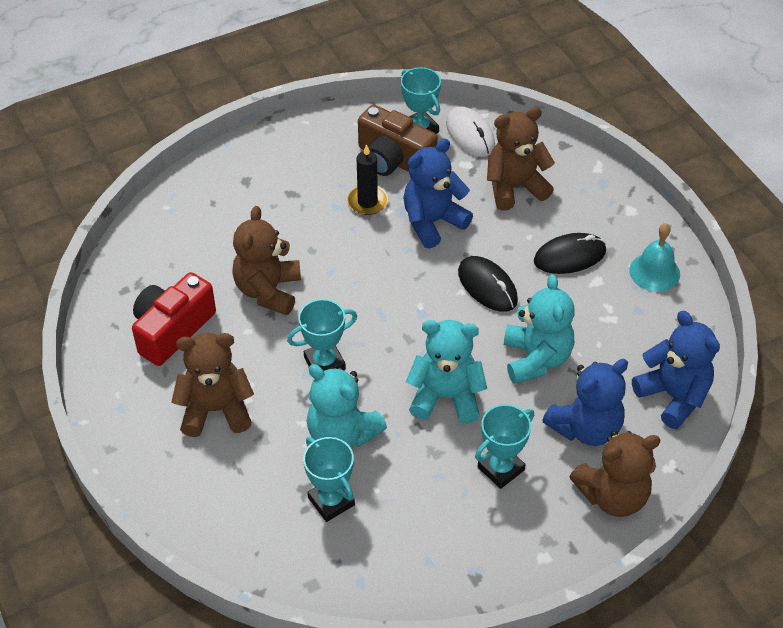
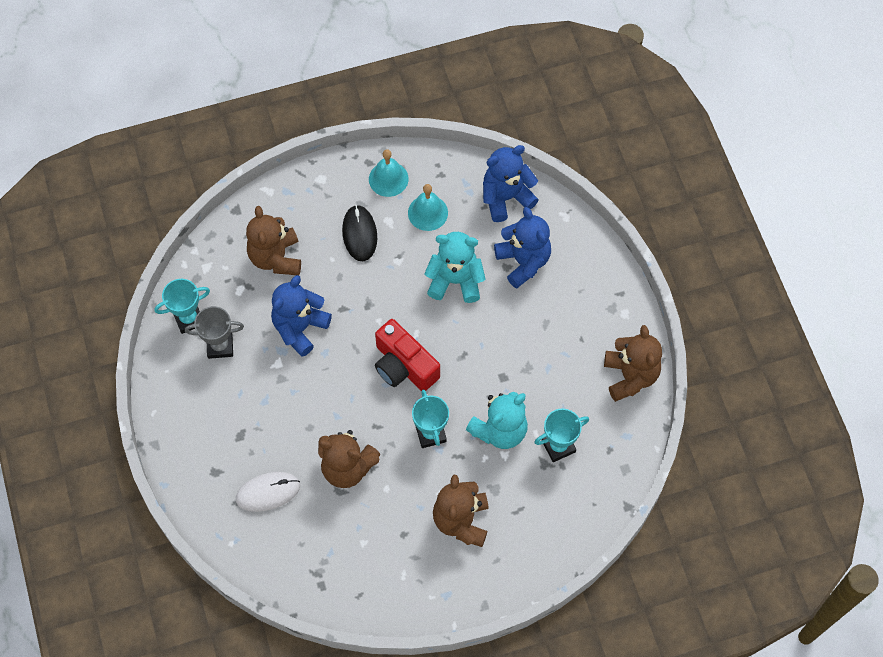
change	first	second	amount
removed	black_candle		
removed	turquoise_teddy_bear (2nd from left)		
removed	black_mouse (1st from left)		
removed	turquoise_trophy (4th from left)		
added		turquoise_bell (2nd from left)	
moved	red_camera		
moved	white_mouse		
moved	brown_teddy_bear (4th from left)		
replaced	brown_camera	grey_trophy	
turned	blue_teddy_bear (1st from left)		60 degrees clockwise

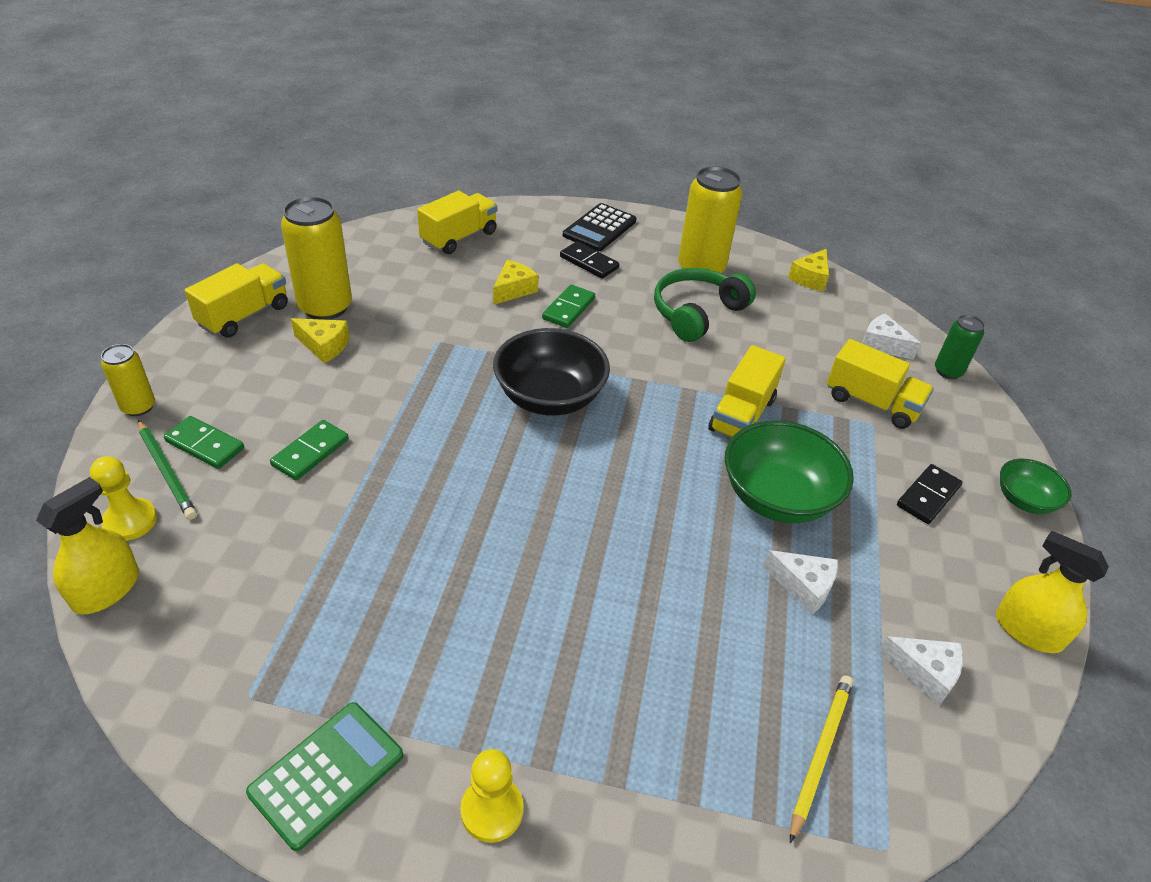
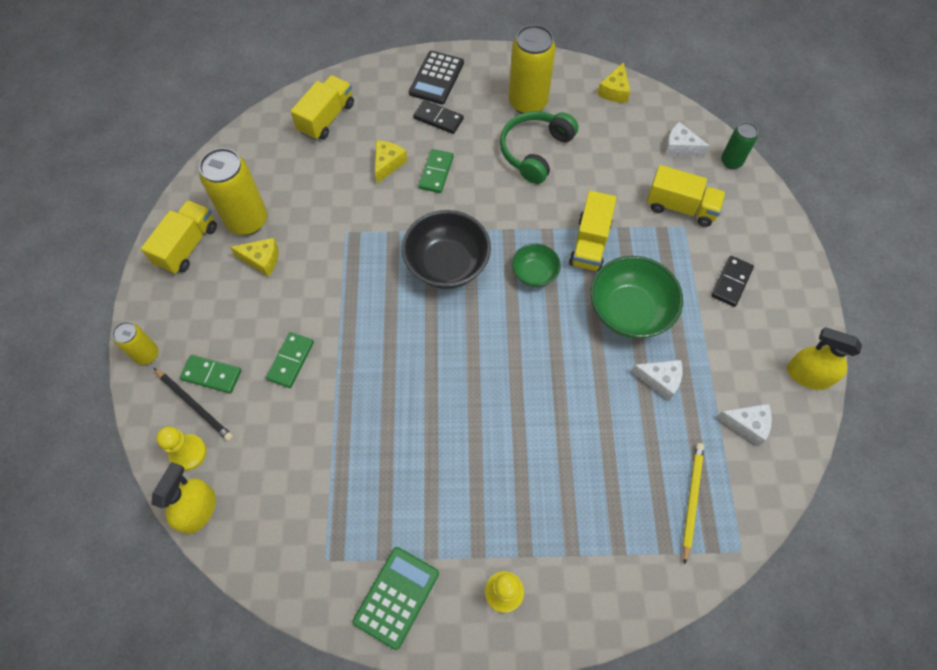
change	first	second	amount
moved	green_bowl (2nd from left in the first image)	green_bowl (1st from left)	
recoloured	green_pencil	black_pencil	

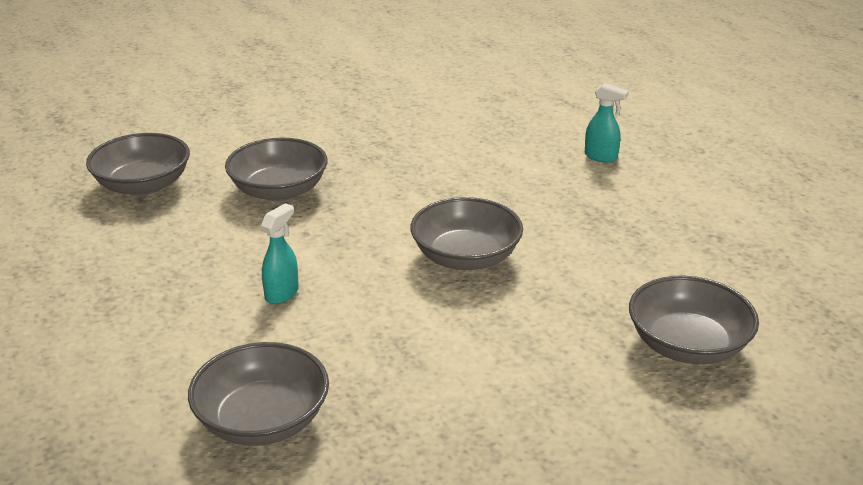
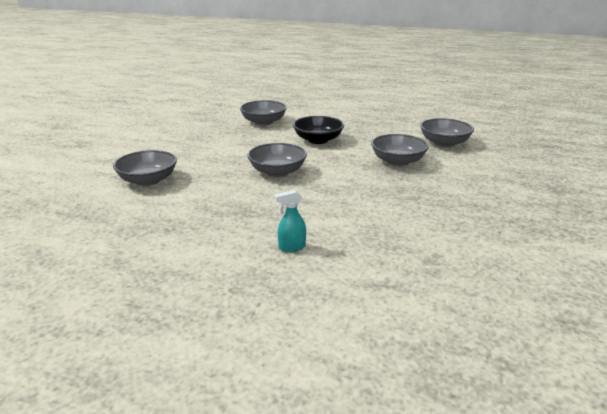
change	first	second	amount
replaced	turquoise_spray_bottle (1st from left)	black_bowl	

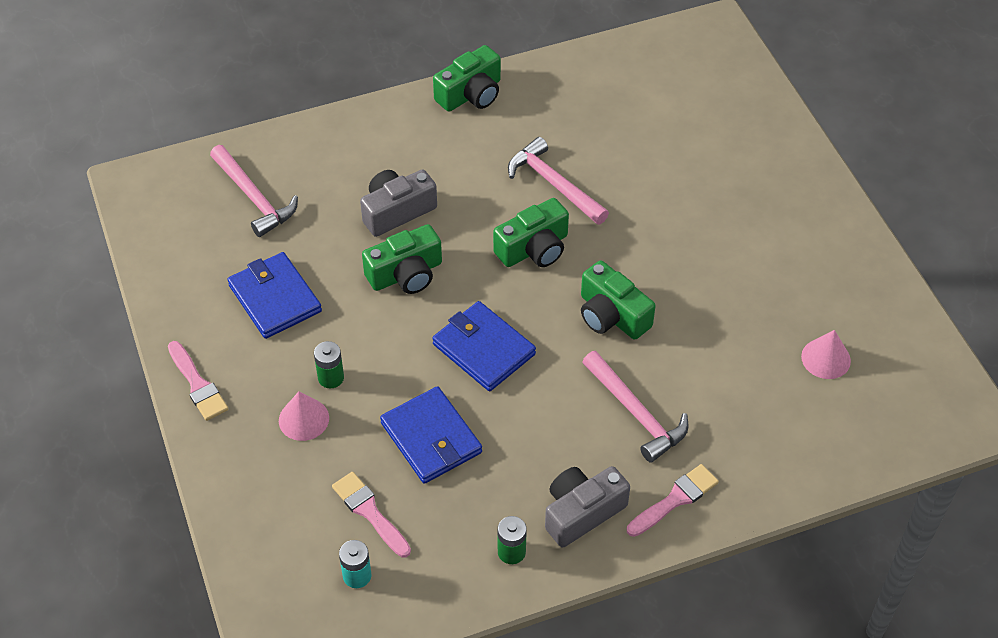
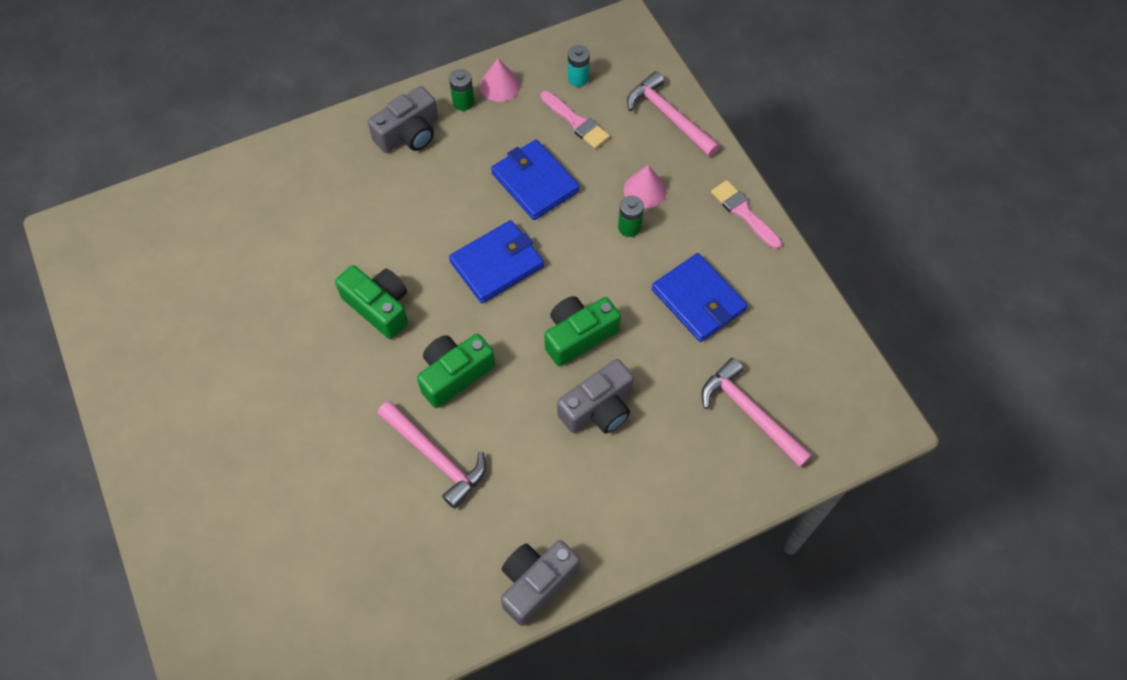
change	first	second	amount
removed	pink_brush (3rd from left)		
moved	pink_hammer (3rd from left in the first image)	pink_hammer (2nd from left)	
moved	pink_cone (2nd from left in the first image)	pink_cone (1st from left)	
recoloured	green_camera (2nd from left)	grey_camera (2nd from left)	
turned	blue_wallet (3rd from left in the first image)	blue_wallet (1st from left)	75 degrees counterclockwise

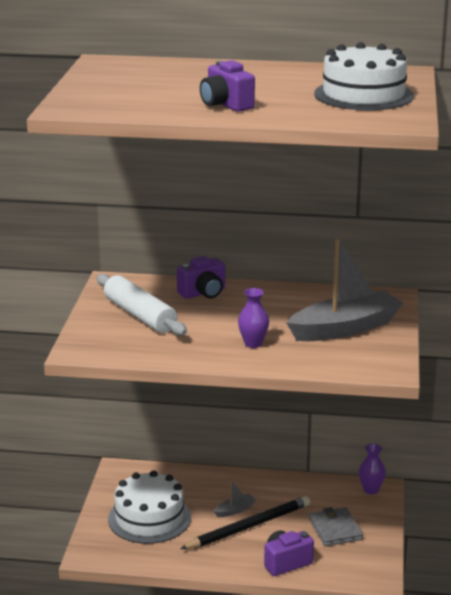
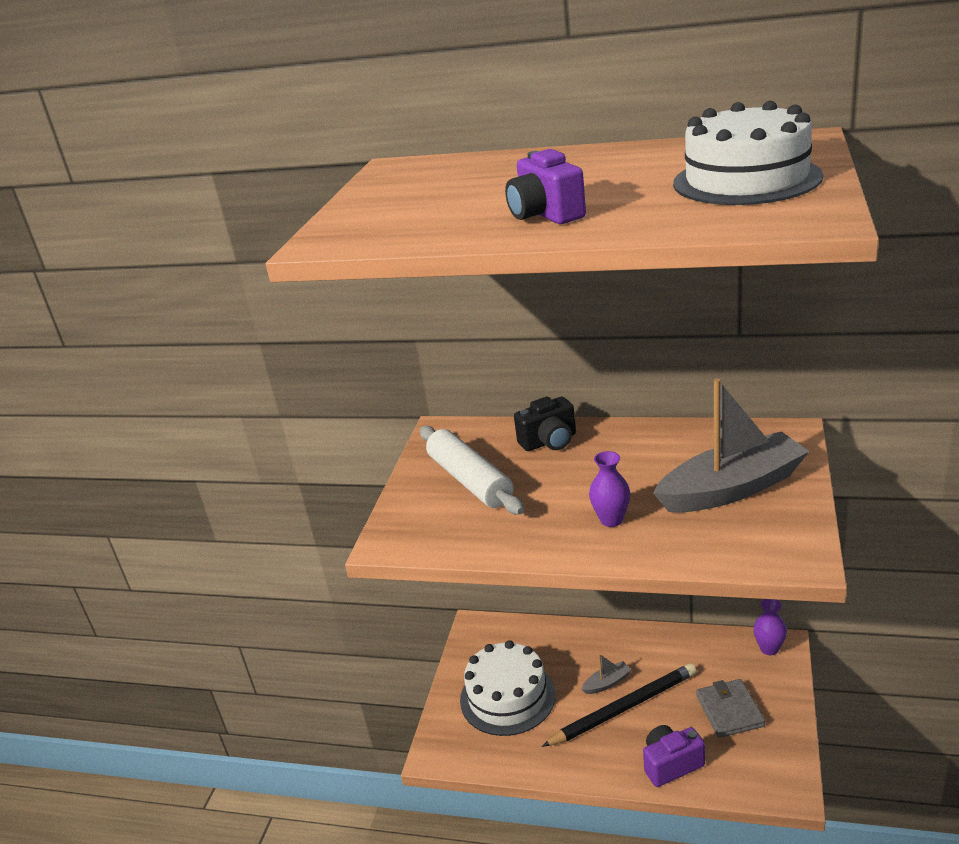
change	first	second	amount
recoloured	purple_camera (1st from left)	black_camera	

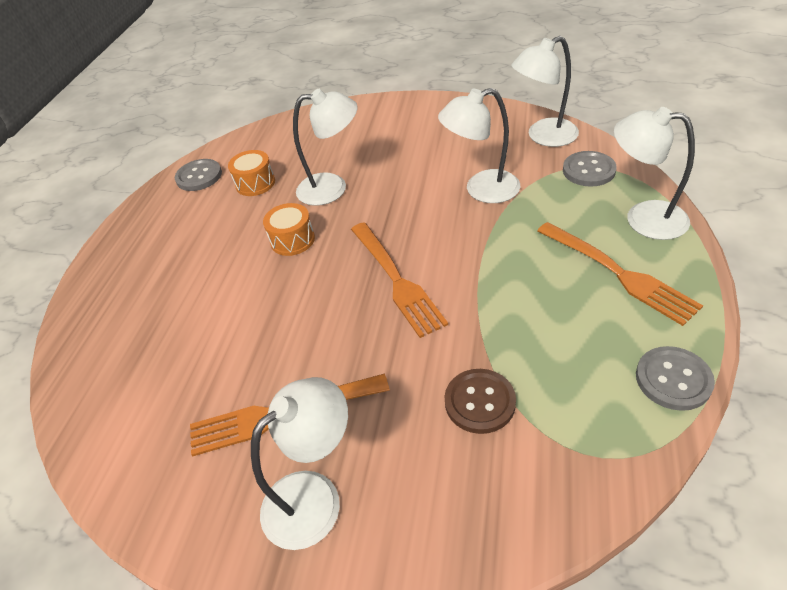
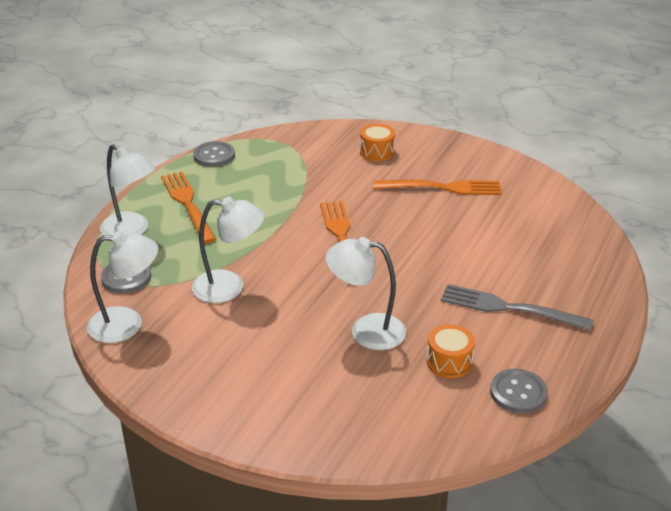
change	first	second	amount
removed	white_lamp (1st from left)		
removed	brown_button		
added		grey_fork	
moved	orange_drum (2nd from left in the first image)	orange_drum (1st from left)	

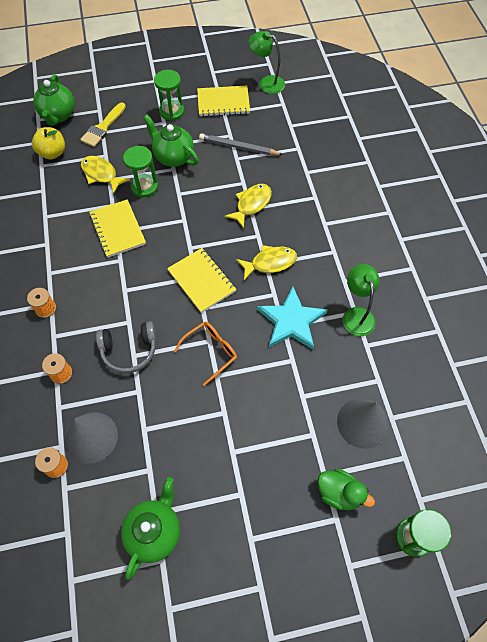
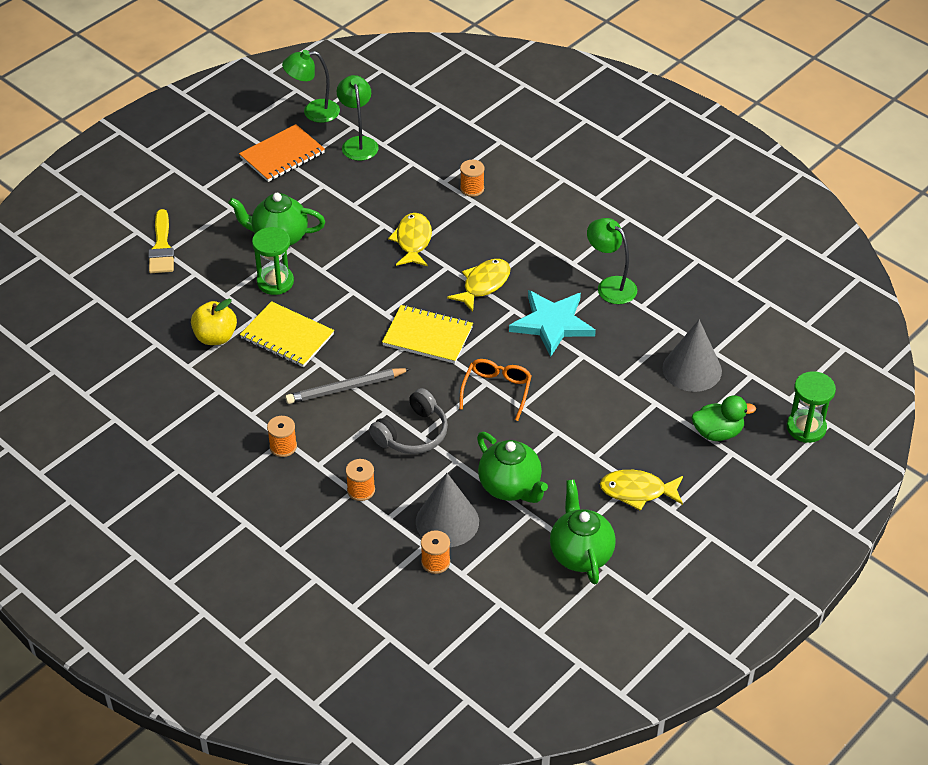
change	first	second	amount
removed	green_hourglass (2nd from left)		
added		green_lamp (2nd from left)	
added		orange_spool (4th from left)	
moved	yellow_apple		
moved	green_teapot (1st from left in the first image)	green_teapot (2nd from left)	
moved	yellow_fish (1st from left in the first image)	yellow_fish (3rd from left)	
moved	grey_pencil		
recoloured	yellow_notebook (3rd from left)	orange_notebook	

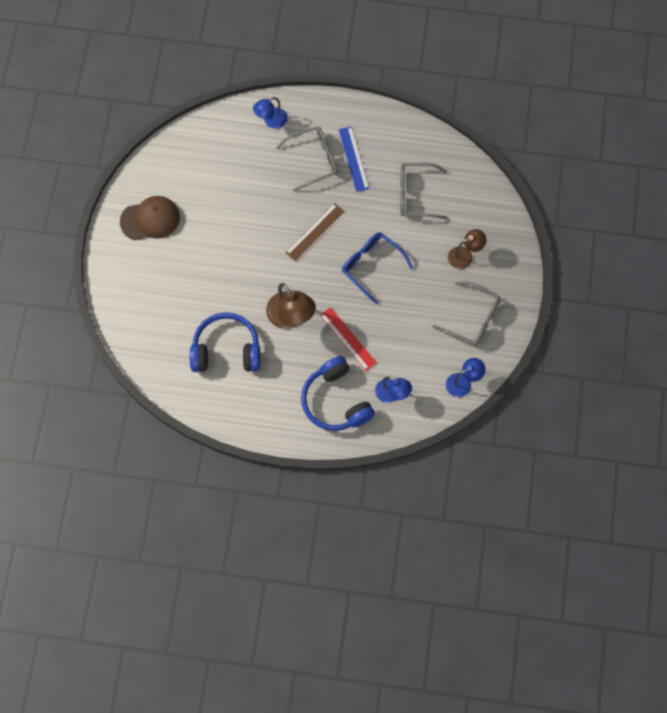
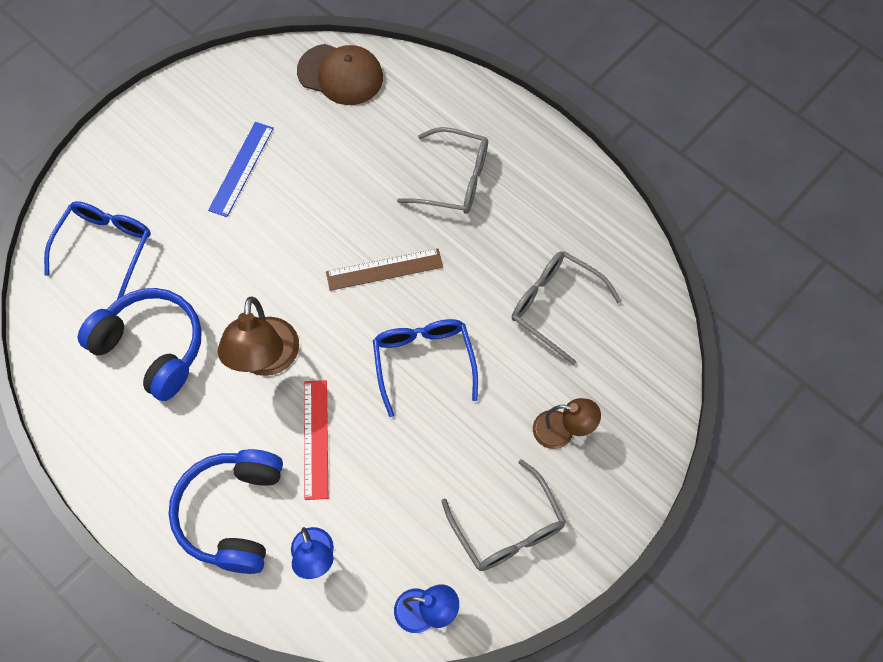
change	first	second	amount
removed	blue_lamp (1st from left)		
added		blue_glasses (1st from left)	
moved	brown_cap		
moved	blue_ruler		

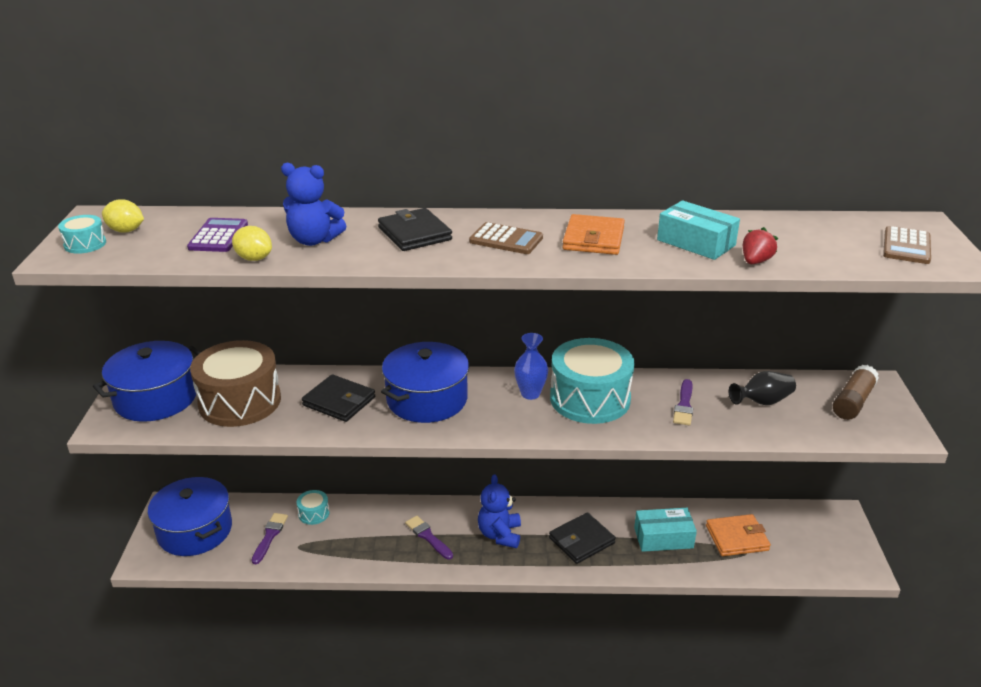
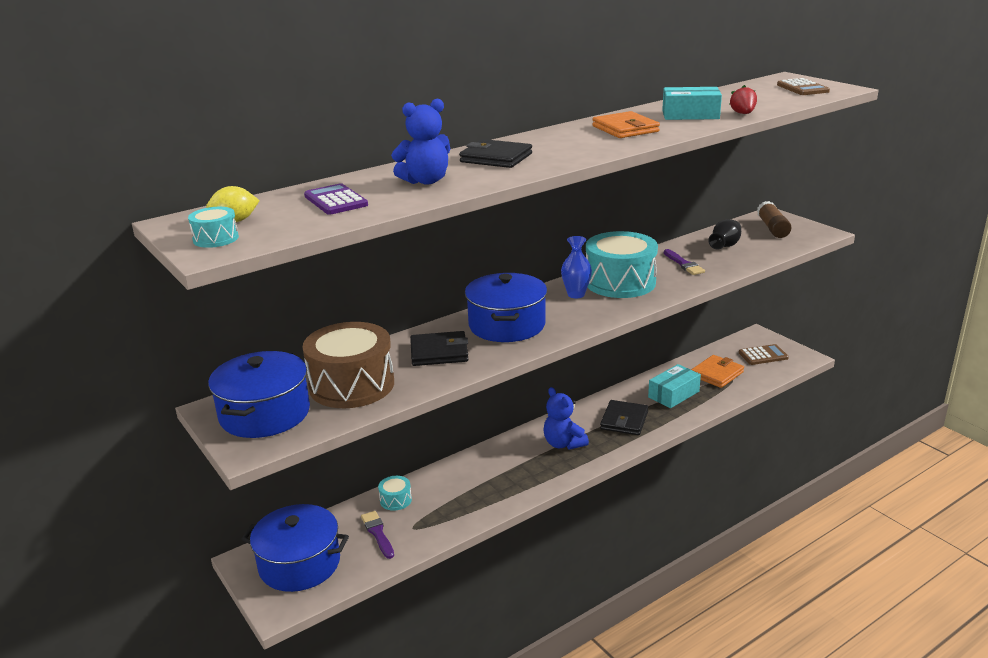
change	first	second	amount
removed	yellow_lemon (2nd from left)		
removed	purple_brush (2nd from left)		
moved	brown_calculator (1st from left)		

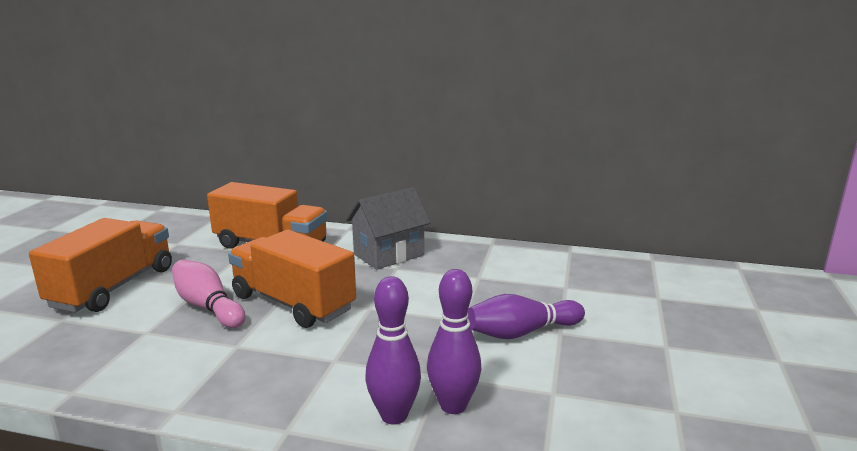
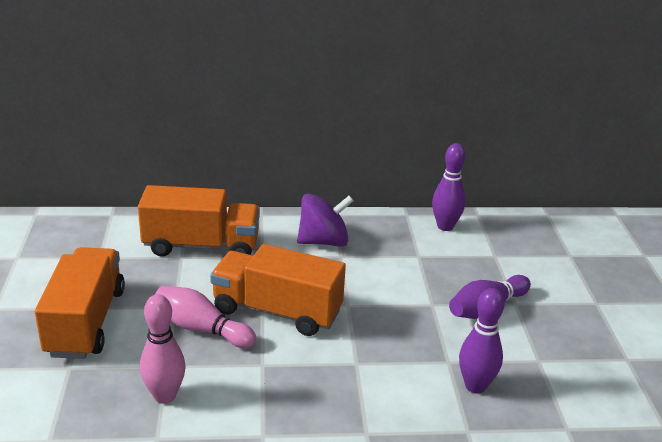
change	first	second	amount
added		pink_bowling_pin (1st from left)	
moved	purple_bowling_pin (1st from left)		
replaced	grey_house	purple_spinning_top	

